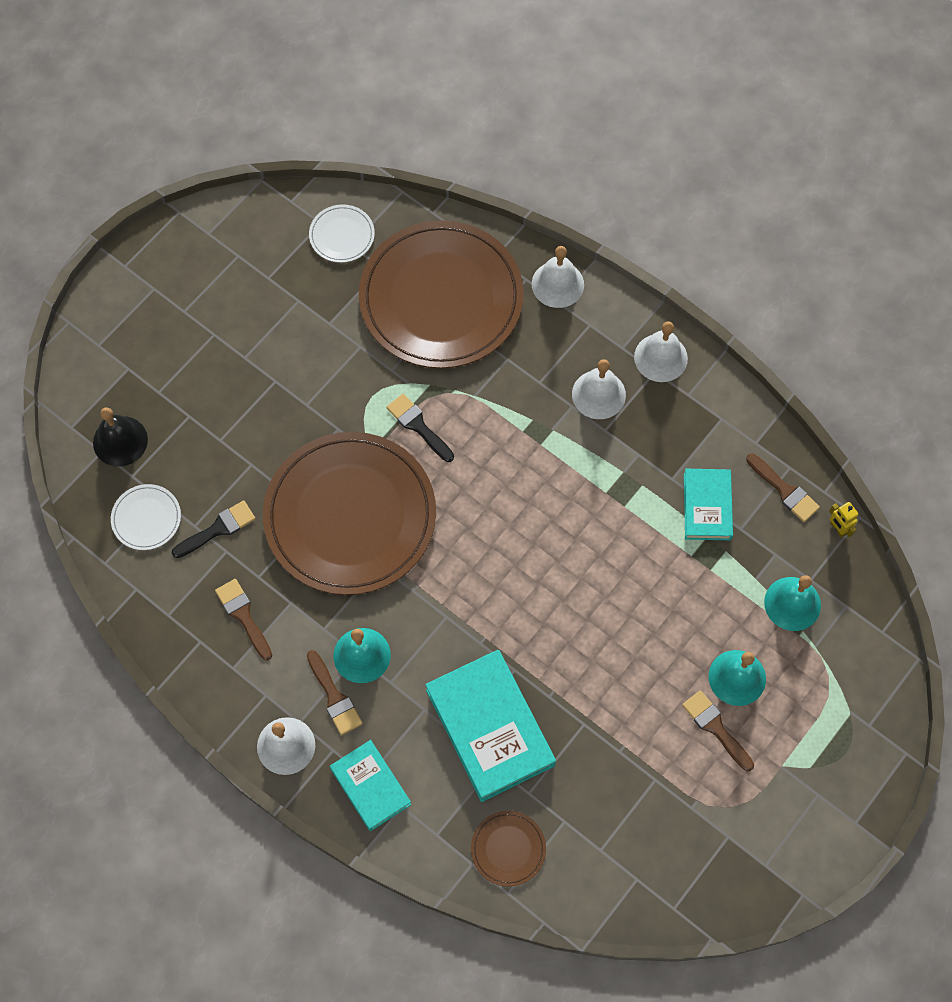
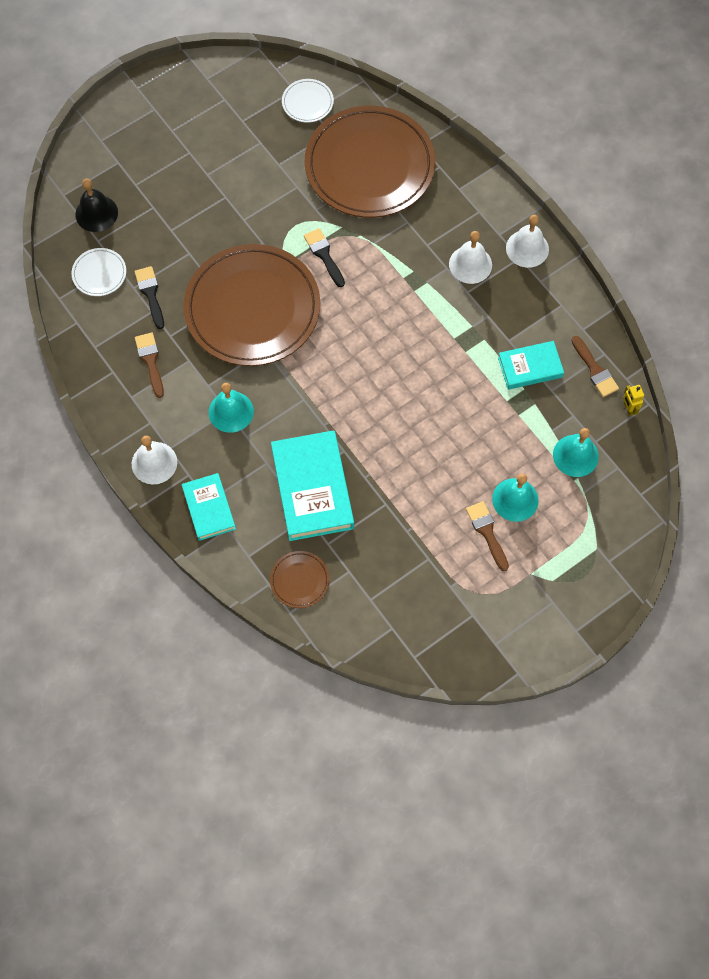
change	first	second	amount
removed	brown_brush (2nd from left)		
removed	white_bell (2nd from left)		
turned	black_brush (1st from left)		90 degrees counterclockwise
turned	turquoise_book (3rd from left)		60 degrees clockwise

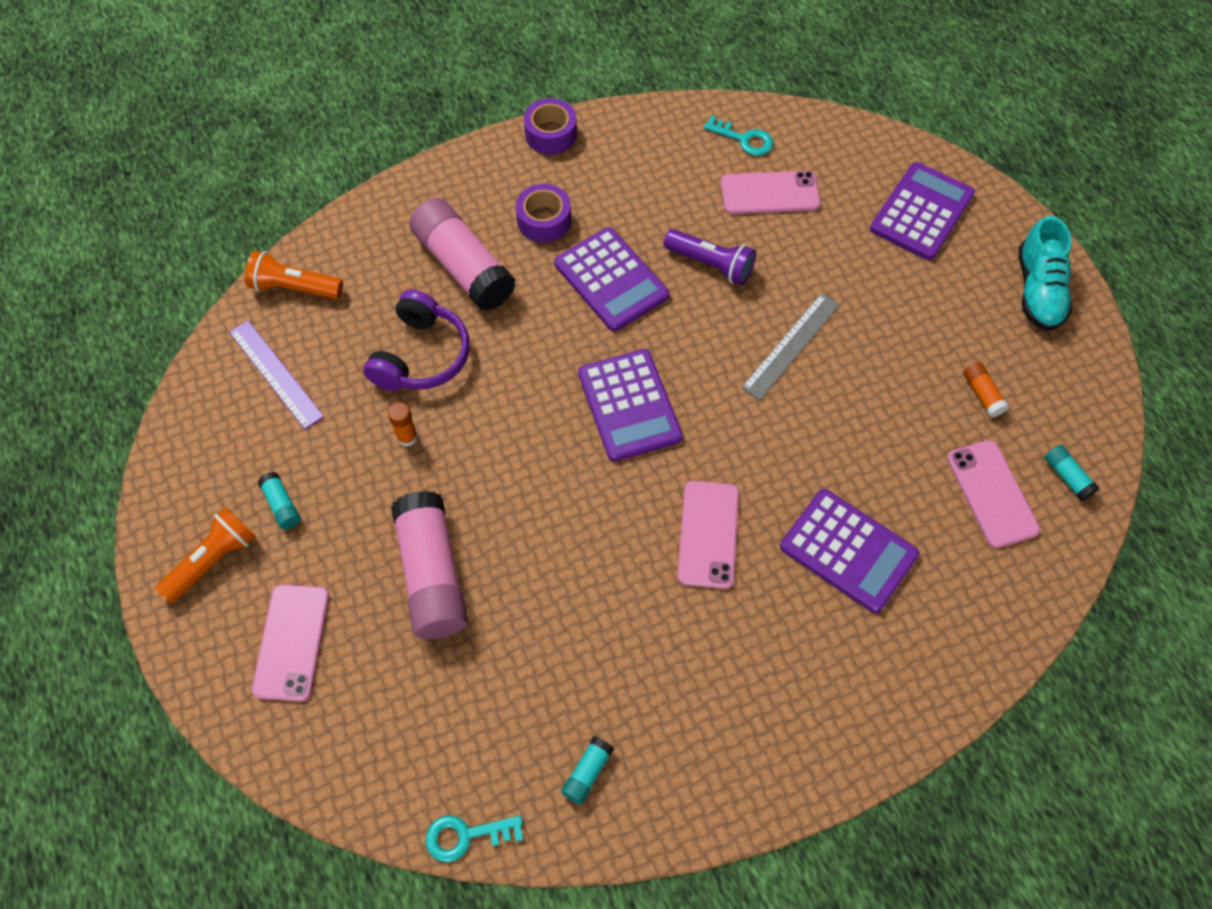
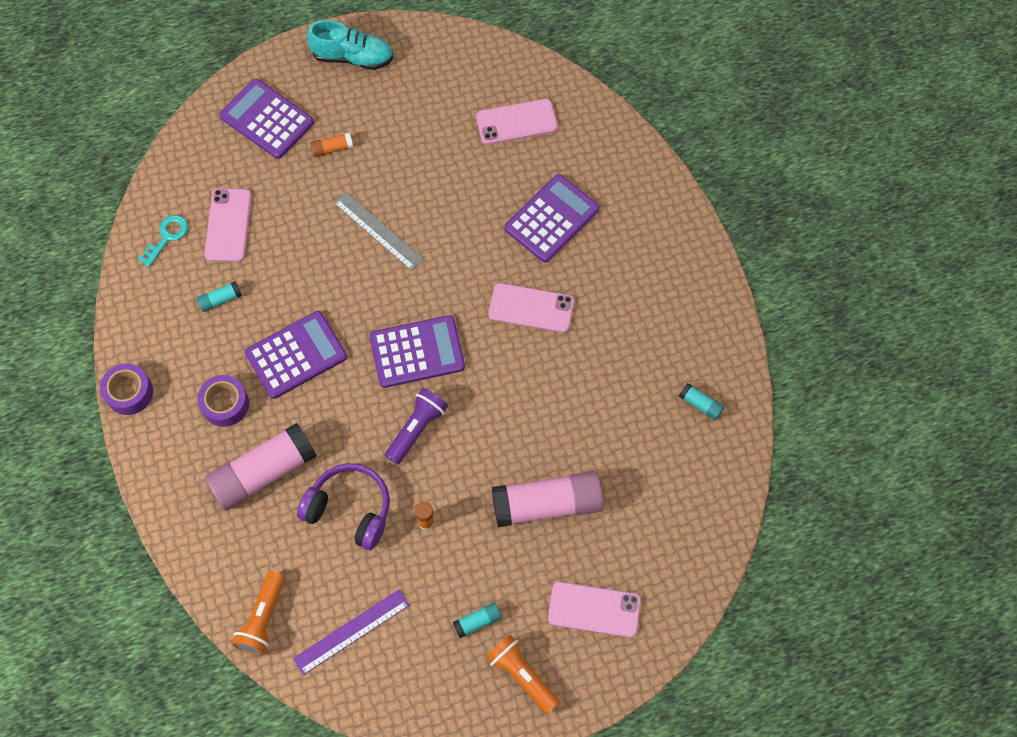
change	first	second	amount
removed	turquoise_key (1st from left)		
moved	purple_flashlight		
moved	orange_glue_stick (2nd from left in the first image)	orange_glue_stick (1st from left)	
moved	turquoise_glue_stick (3rd from left in the first image)	turquoise_glue_stick (1st from left)	

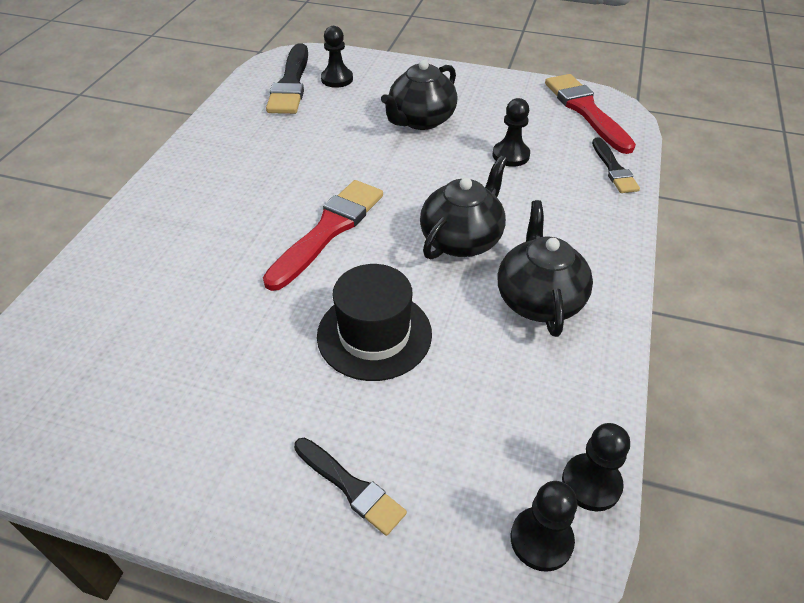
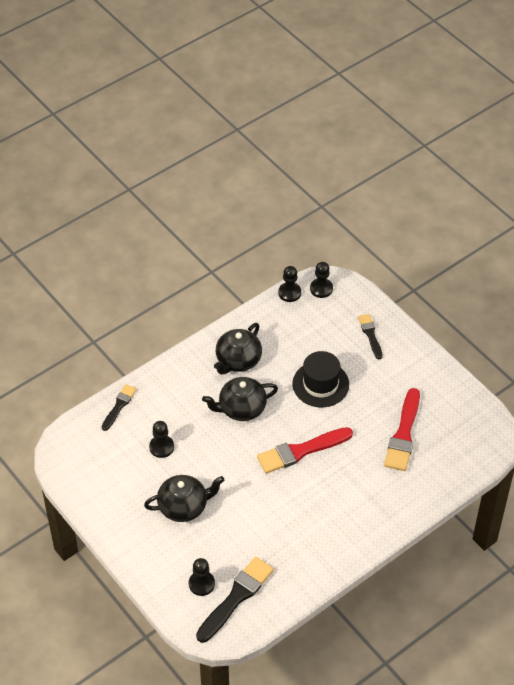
change	first	second	amount
moved	red_brush (2nd from left)		

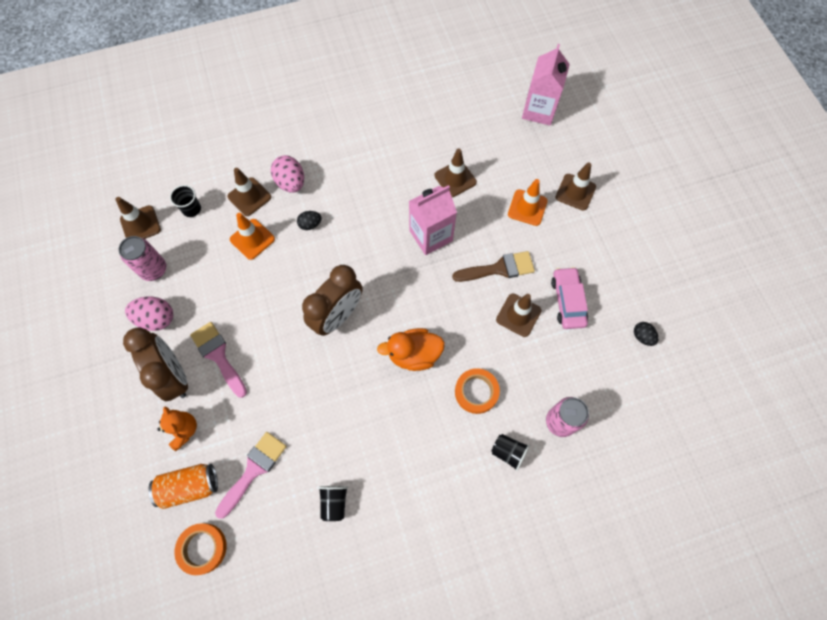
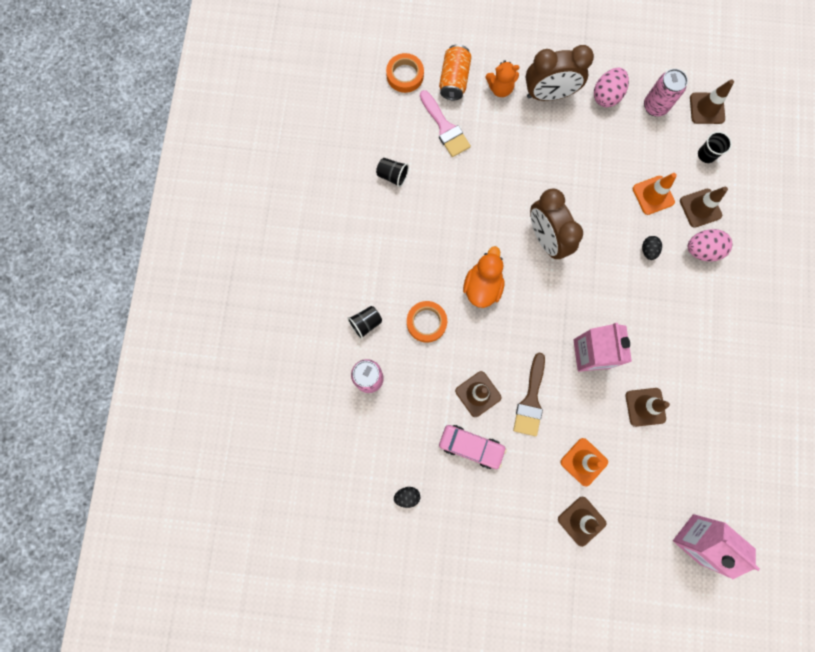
change	first	second	amount
removed	pink_brush (1st from left)		

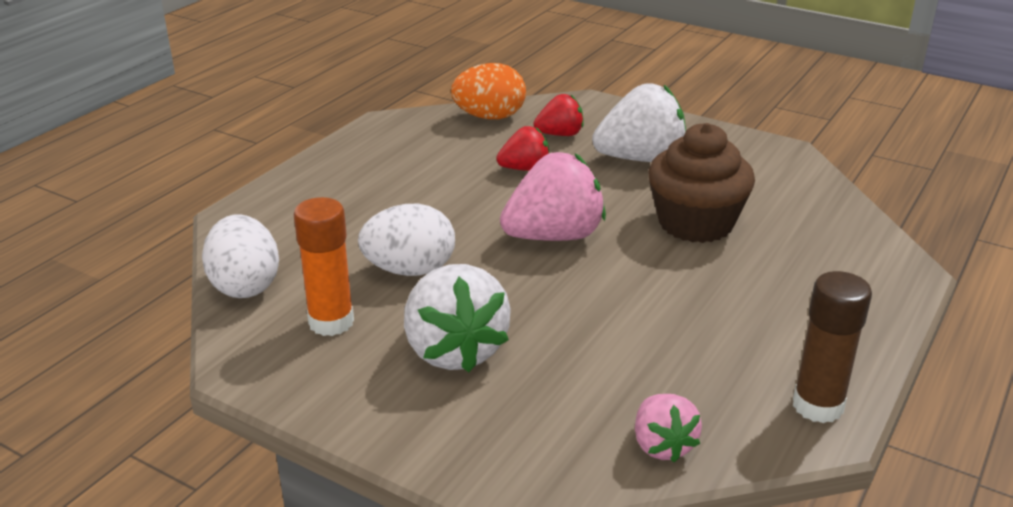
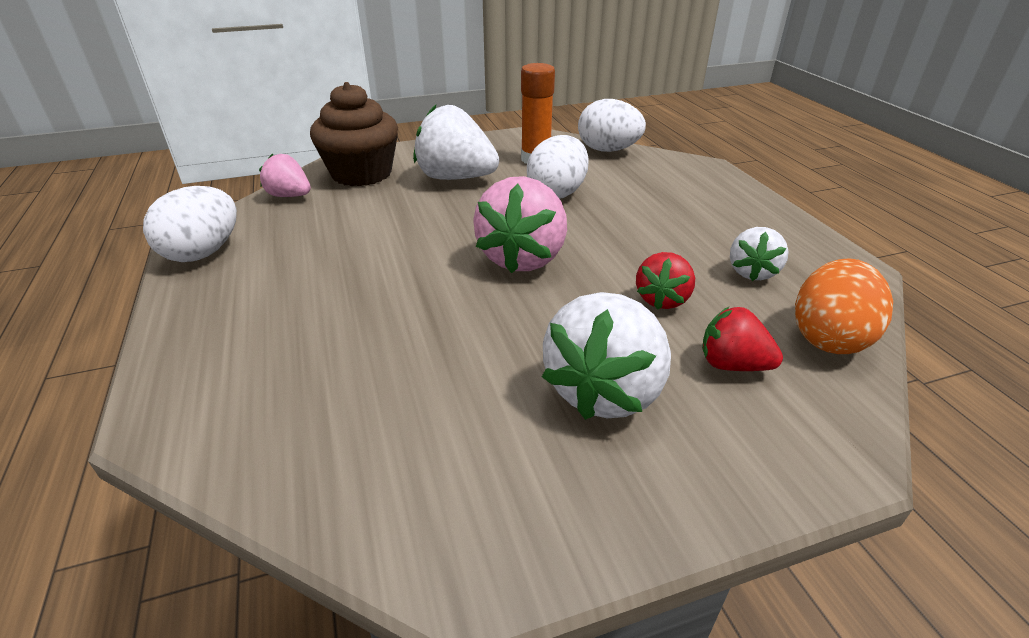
change	first	second	amount
added		white_strawberry (3rd from left)	
moved	brown_cupcake		
replaced	brown_glue_stick	white_egg (1st from left)	
turned	red_strawberry (2nd from left)		90 degrees clockwise

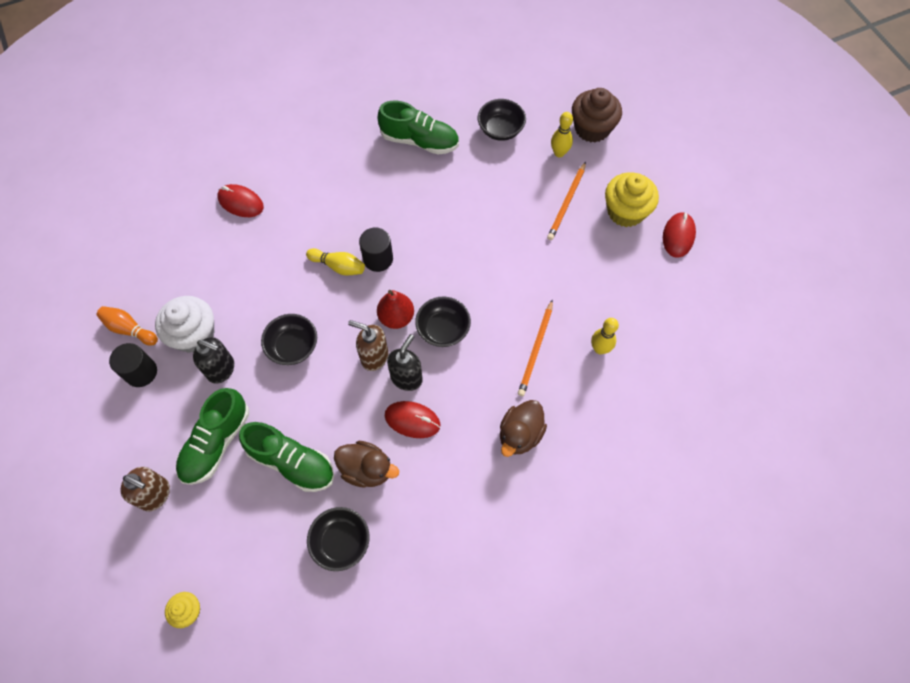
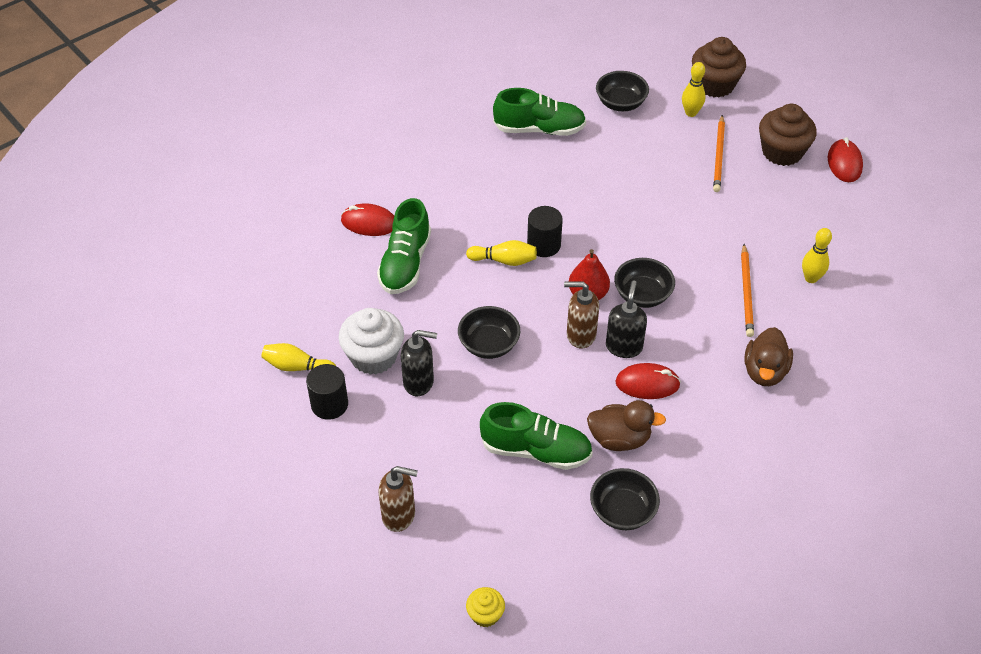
change	first	second	amount
moved	green_shoe (1st from left)		
recoloured	orange_bowling_pin	yellow_bowling_pin (1st from left)	
recoloured	yellow_cupcake (2nd from left)	brown_cupcake (2nd from left)	

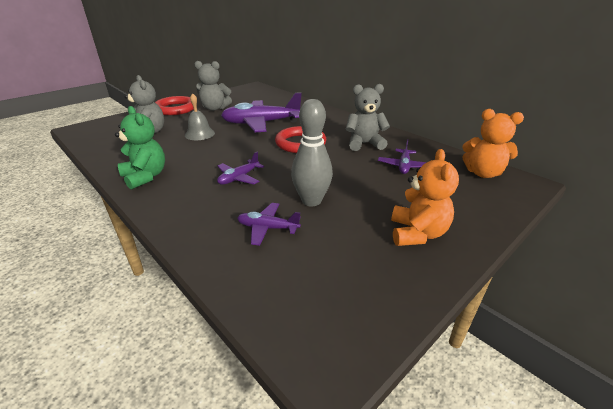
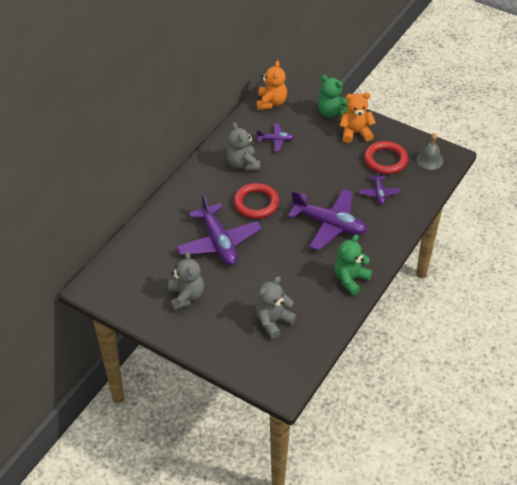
change	first	second	amount
removed	grey_bowling_pin		
added		green_teddy_bear (1st from left)	
moved	red_ring (1st from left in the first image)	red_ring (2nd from left)	
moved	grey_bell		
resized	purple_plane (1st from left in the first image)	purple_plane (3rd from left)	x2.01

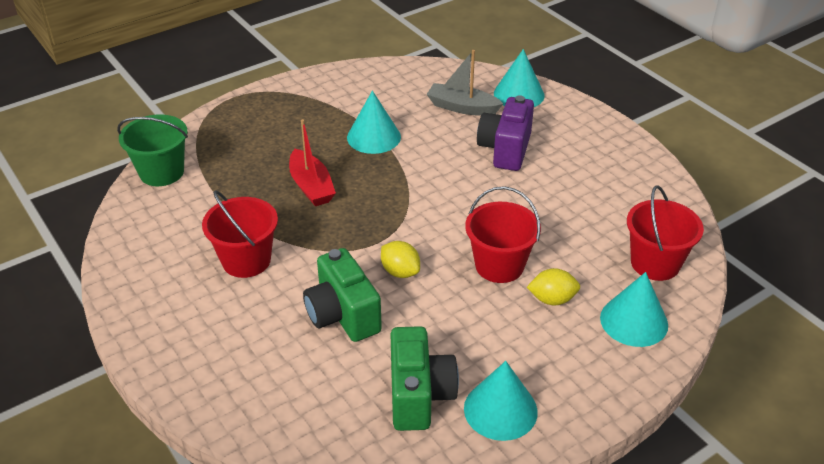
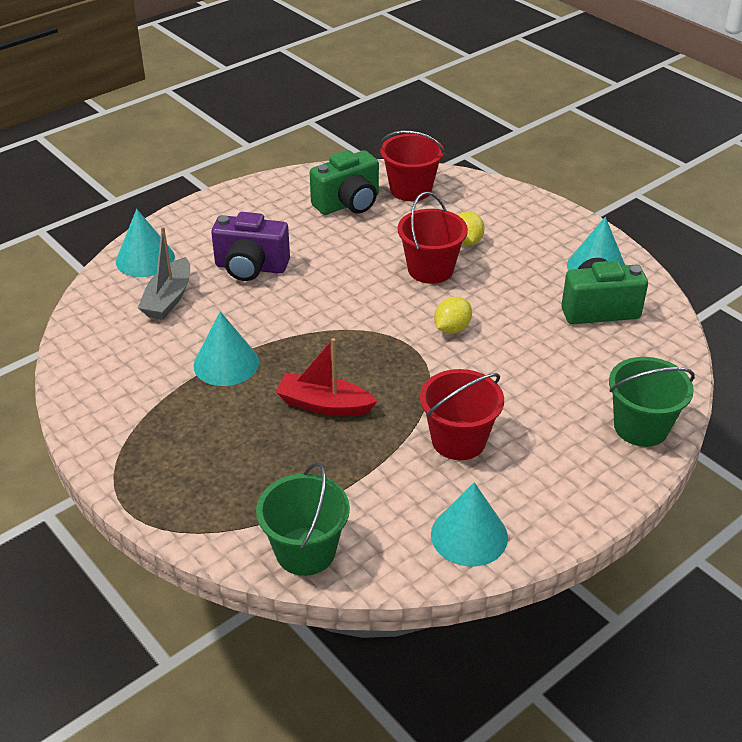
change	first	second	amount
added		green_bucket (2nd from left)	
moved	green_camera (1st from left)		
moved	turquoise_cone (4th from left in the first image)	turquoise_cone (3rd from left)	
turned	red_boat		135 degrees counterclockwise

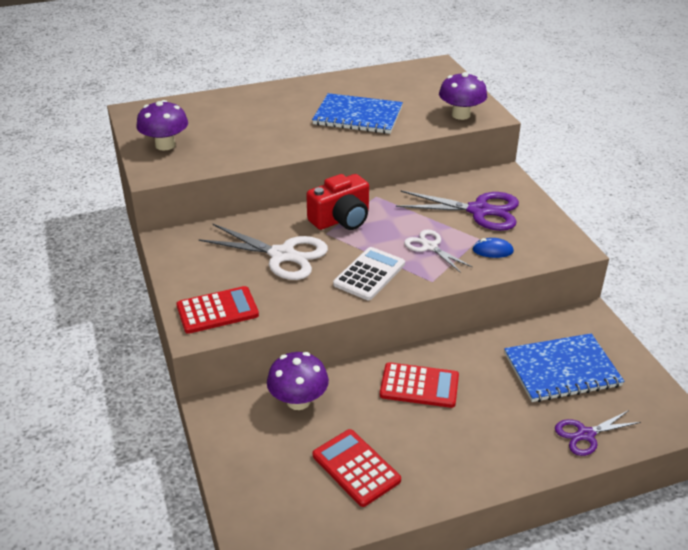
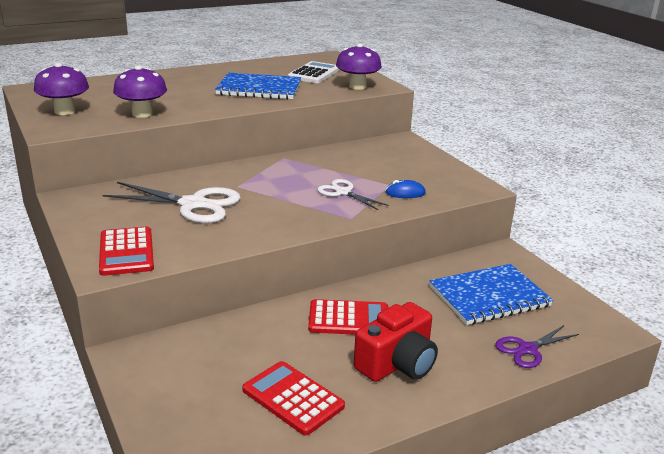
change	first	second	amount
removed	purple_scissors (1st from left)		
moved	purple_mushroom (2nd from left)		
moved	red_camera		
moved	white_calculator		
turned	red_calculator (1st from left)		105 degrees clockwise

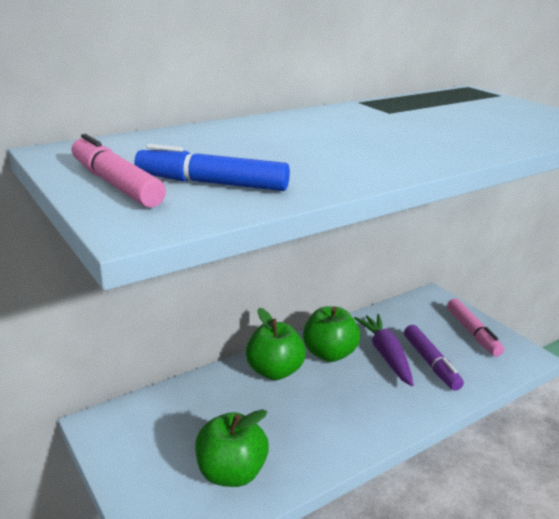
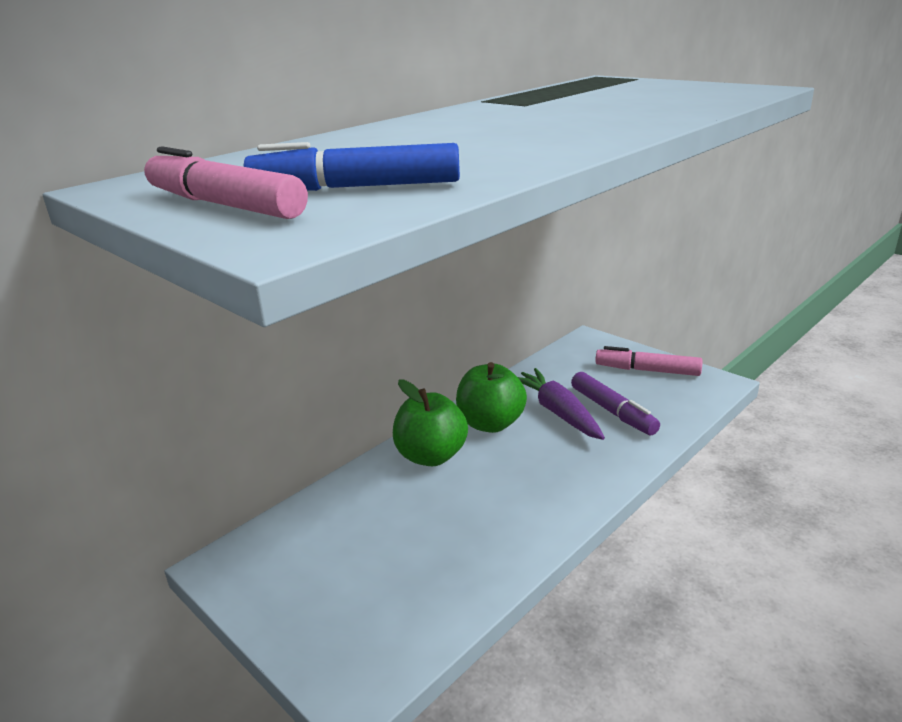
change	first	second	amount
removed	green_apple (1st from left)		
turned	pink_marker (2nd from left)		135 degrees clockwise

